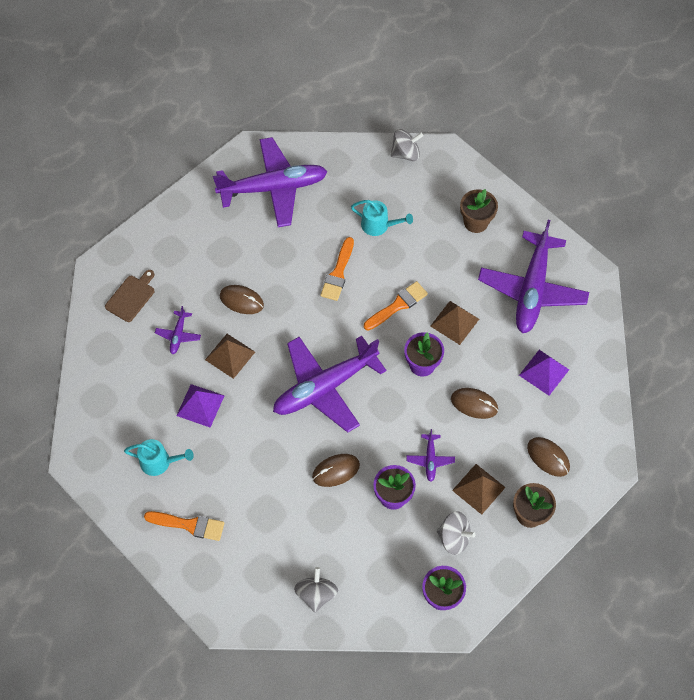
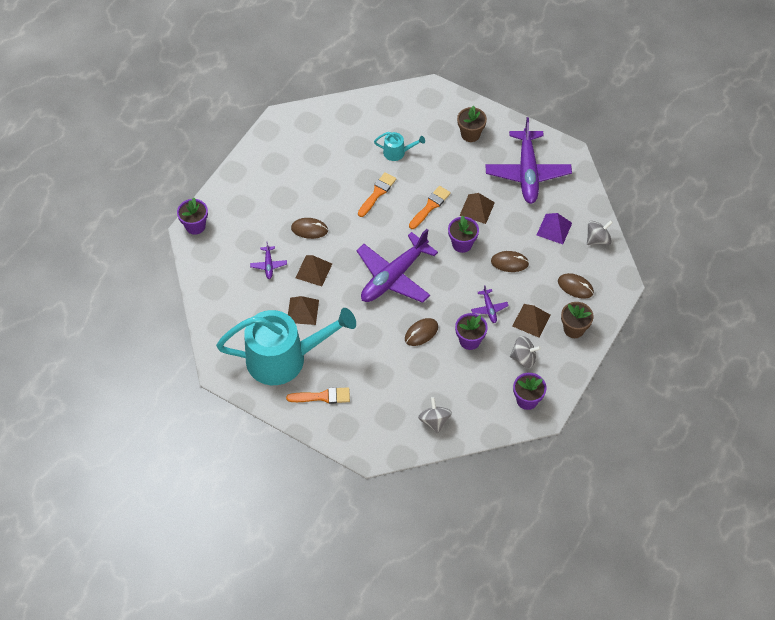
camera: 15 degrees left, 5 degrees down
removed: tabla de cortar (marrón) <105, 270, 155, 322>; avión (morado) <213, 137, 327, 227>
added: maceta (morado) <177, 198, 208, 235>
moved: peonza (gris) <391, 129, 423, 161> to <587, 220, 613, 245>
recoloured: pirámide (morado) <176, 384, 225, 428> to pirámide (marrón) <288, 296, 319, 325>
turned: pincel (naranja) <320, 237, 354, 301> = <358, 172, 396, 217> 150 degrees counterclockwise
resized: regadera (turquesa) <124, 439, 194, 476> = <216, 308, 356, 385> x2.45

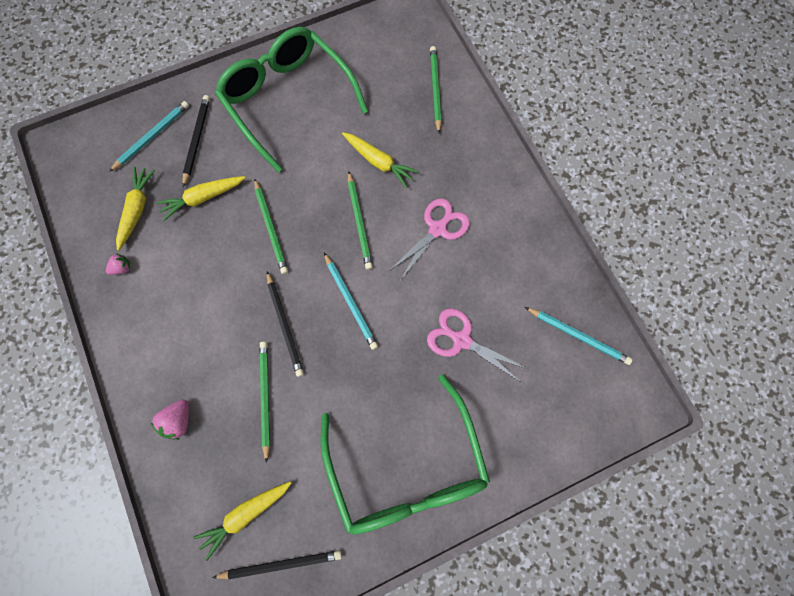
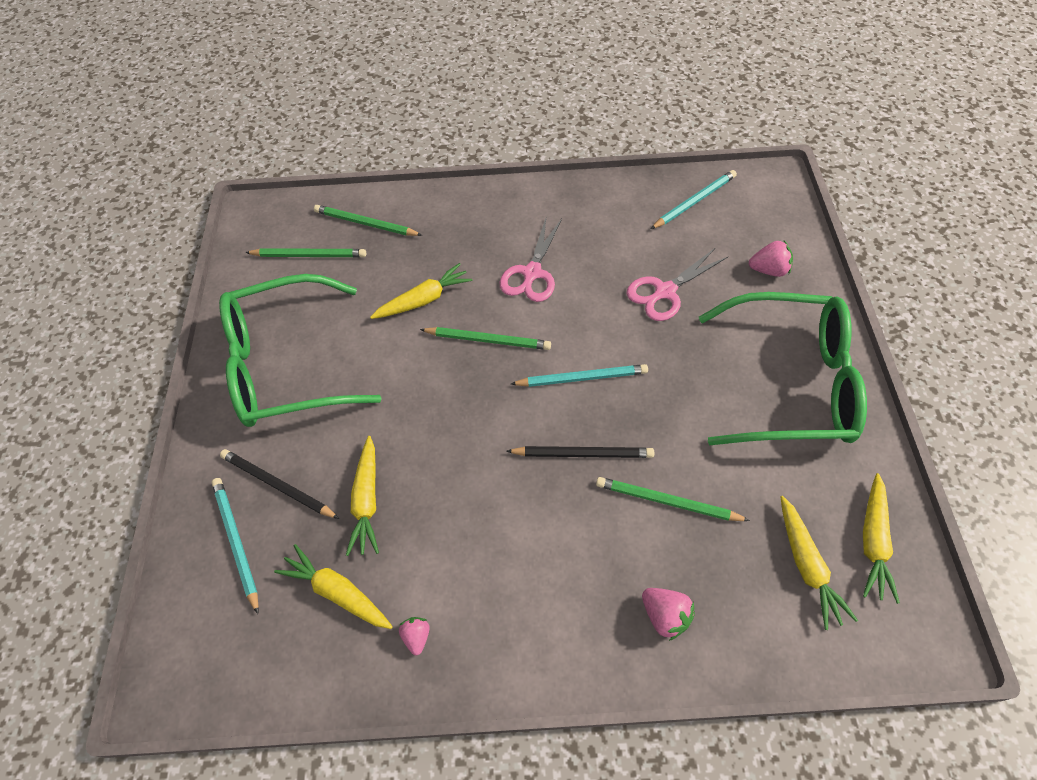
camera: 65 degrees left, 15 degrees down
added: fresa (rosa) <749, 241, 793, 277>
moved: lápiz (verde) <254, 178, 288, 274> to <245, 248, 366, 257>
replaced: lápiz (negro) <212, 550, 342, 579> to zanahoria (amarillo) <863, 473, 900, 604>
turned: tijeras (rosa) <389, 198, 470, 281> = <499, 218, 562, 302> 135 degrees counterclockwise

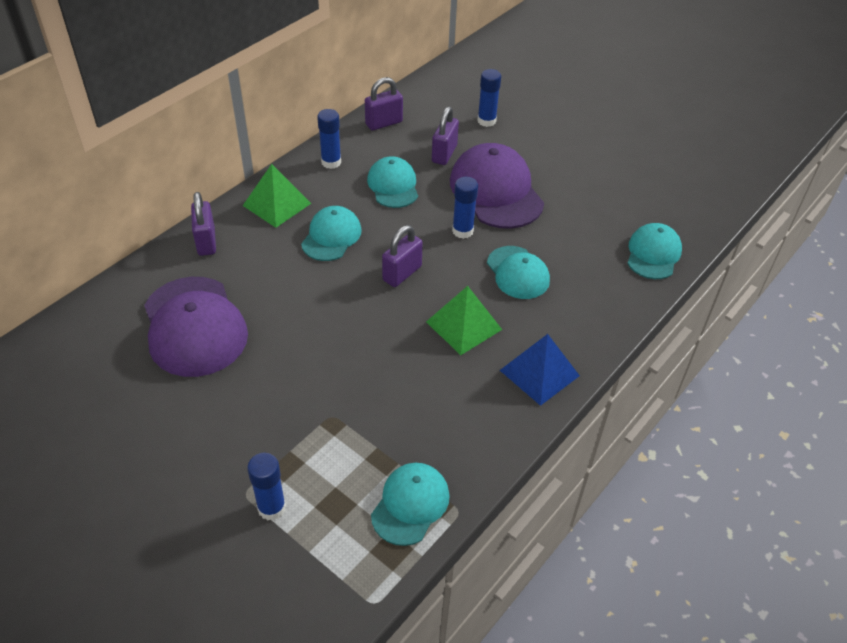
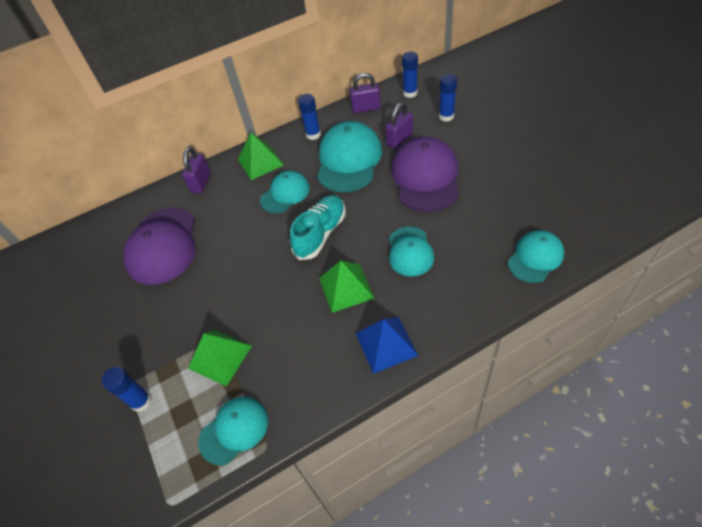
camera: 30 degrees right, 5 degrees up
added: pirámide (verde) <188, 330, 252, 386>
moved: barra de pegamento (azul) <452, 177, 478, 239> to <402, 52, 418, 98>
replaced: candado (morado) <382, 225, 423, 287> to zapato (turquesa) <290, 195, 346, 260>
resized: gorra (turquesa) <367, 156, 418, 208> = <317, 121, 382, 192> x1.67

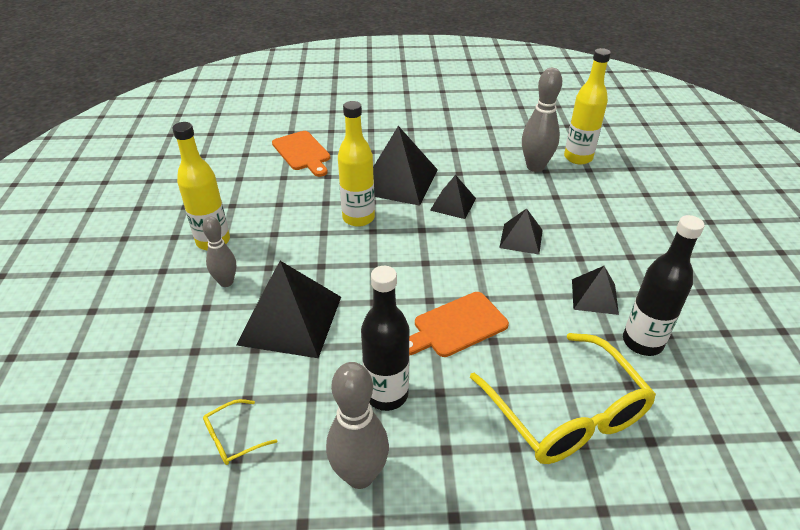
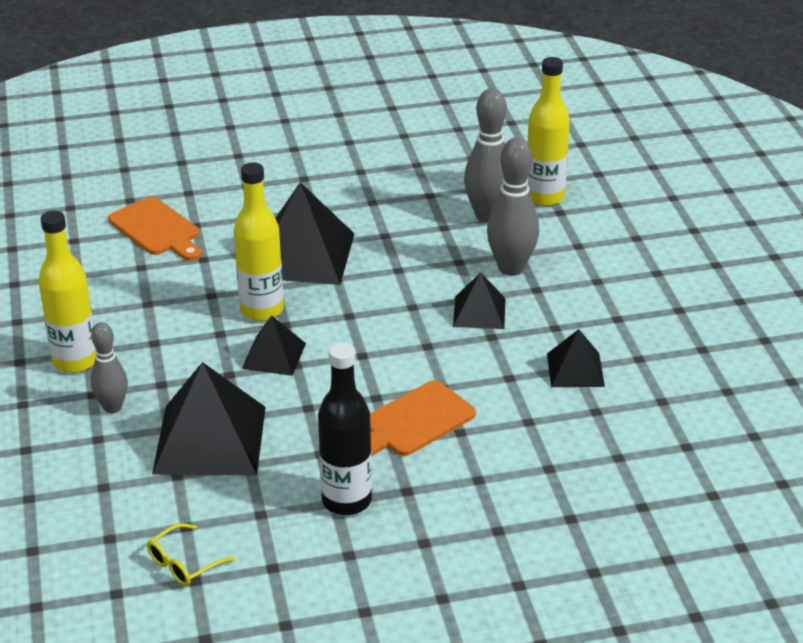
camera: 10 degrees left, 5 degrees down
removed: gafas (amarillo) <470, 333, 656, 464>; botella (negro) <623, 215, 705, 356>
moved: bolo (gris) <326, 362, 389, 489> to <487, 137, 539, 276>; pirámide (negro) <430, 175, 476, 219> to <241, 315, 306, 376>

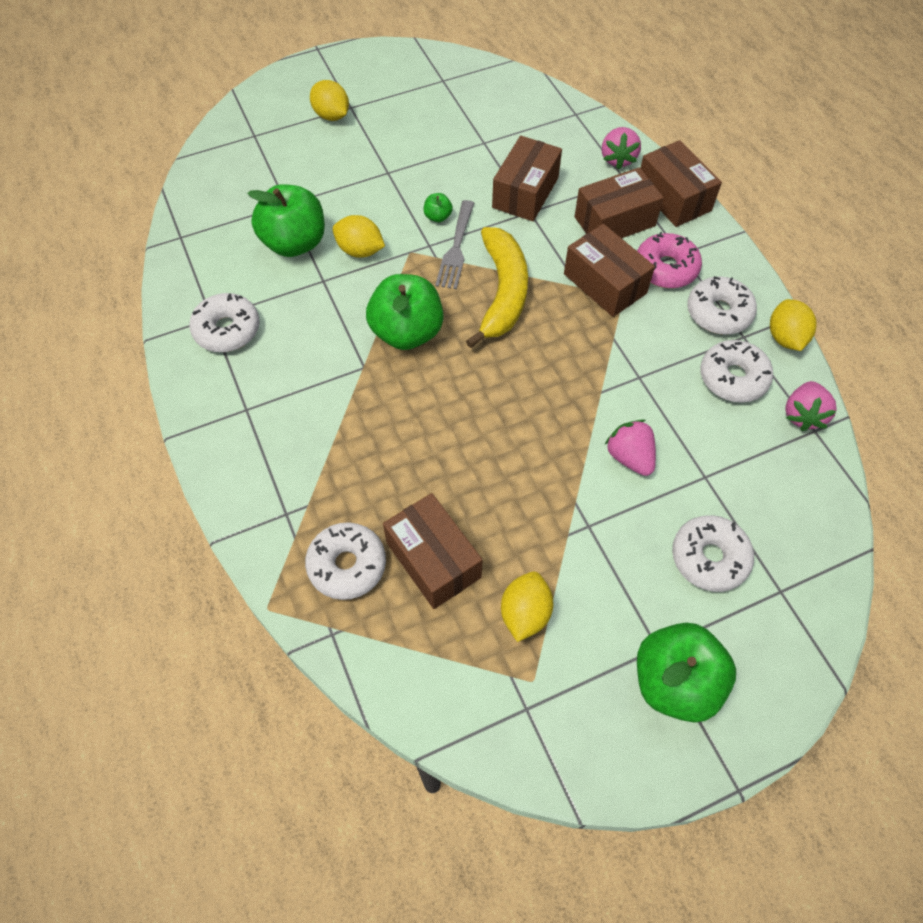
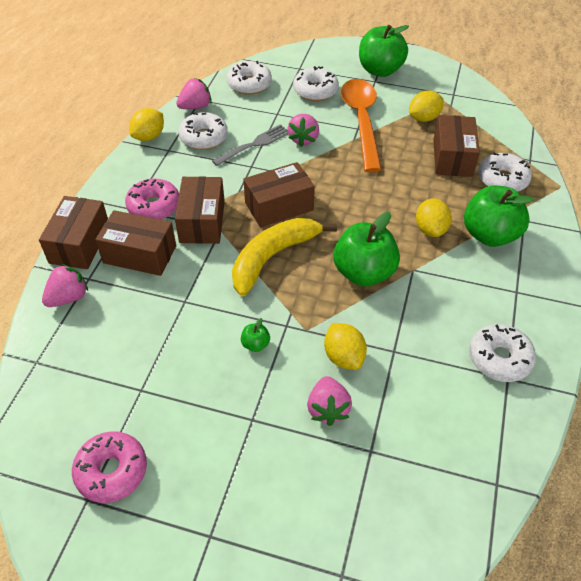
camera: 140 degrees left, 10 degrees down
added: rosquilla (rosa) <72, 431, 147, 503>; fresa (rosa) <307, 376, 352, 426>; cuchara (naranja) <341, 79, 382, 172>
moved: manzana (verde) <247, 184, 325, 257> to <464, 185, 534, 247>; limón (amarillo) <310, 80, 349, 121> to <416, 198, 452, 237>; tenedor (gris) <435, 200, 474, 289> to <212, 124, 288, 166>; caja (marrón) <492, 136, 562, 221> to <243, 162, 315, 228>; rosquilla (blanco) <687, 276, 757, 335> to <227, 61, 272, 95>

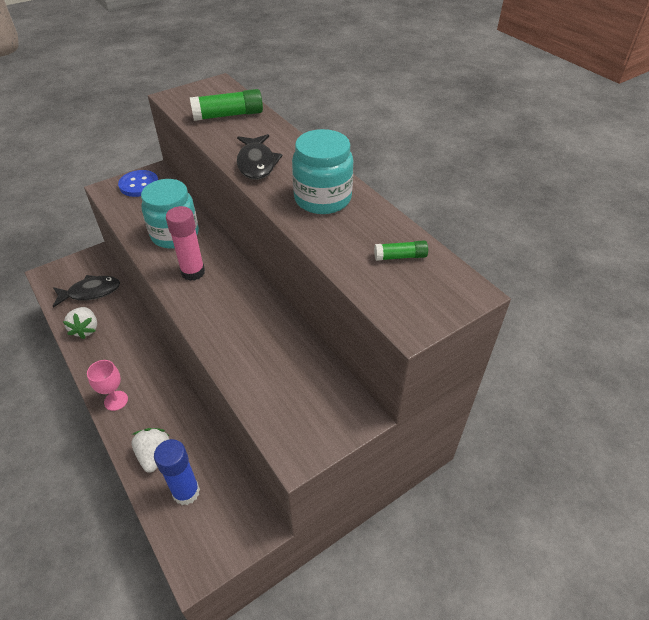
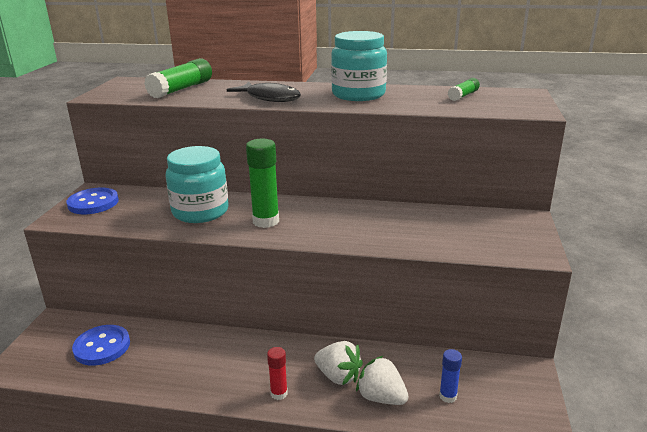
camera: 45 degrees left, 20 degrees down
moved: fresa (blanco) <63, 307, 97, 339> to <314, 341, 363, 385>
replaced: pez (negro) <52, 275, 120, 308> to botón (azul) <72, 325, 130, 366>; copa (rosa) <87, 360, 128, 411> to barra de pegamento (rojo) <267, 347, 288, 400>
recoloured: barra de pegamento (rosa) <166, 206, 205, 281> to barra de pegamento (verde) <246, 139, 279, 228>
resized: barra de pegamento (azul) <154, 439, 200, 505> = <439, 349, 462, 403> x0.55

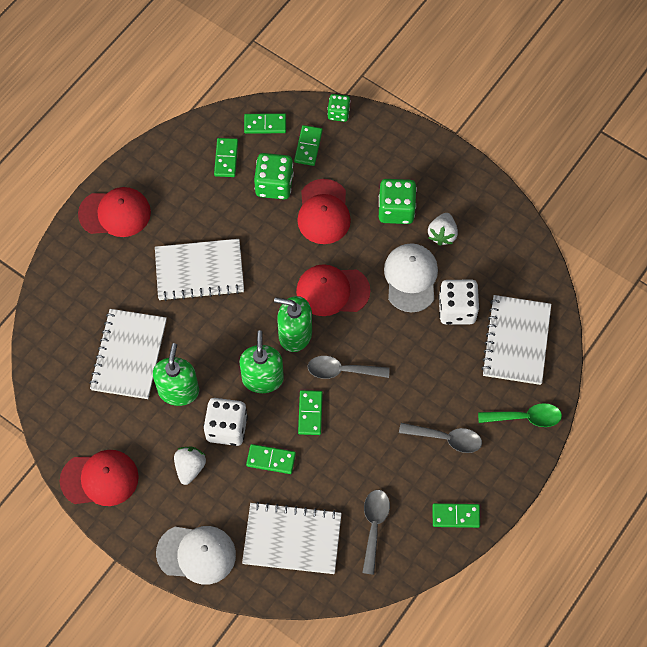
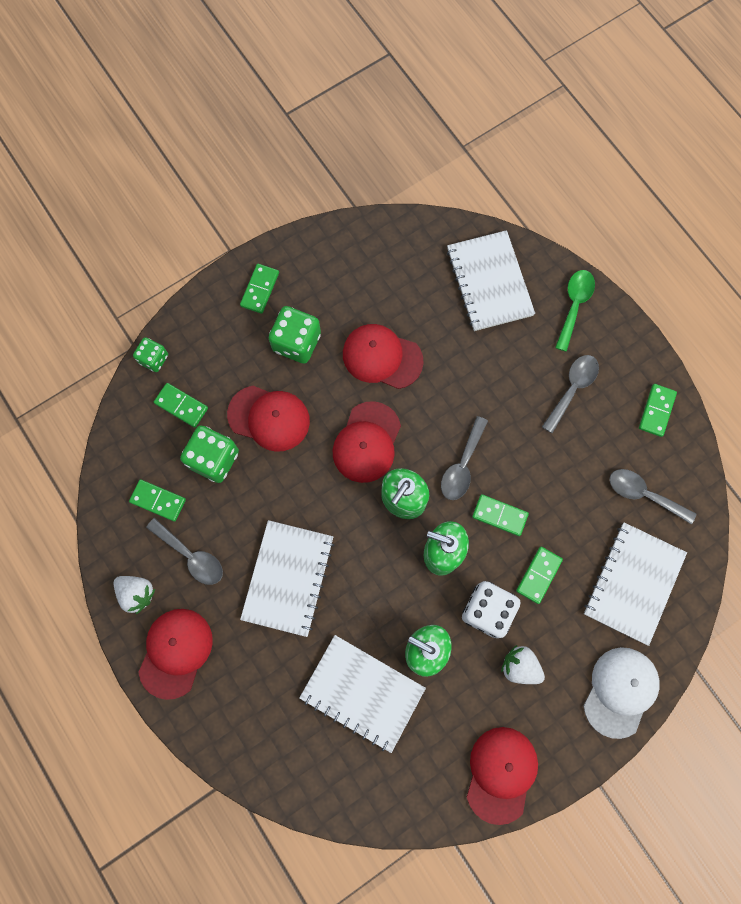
camera: 70 degrees left, 10 degrees up
removed: dado (blanco) <438, 280, 480, 324>
added: cuchara (gris) <146, 518, 223, 585>
moved: ficha de dominó (verde) <244, 113, 286, 134> to <240, 264, 279, 314>; fresa (blanco) <428, 213, 458, 246> to <113, 576, 155, 614>
recoloured: gorra (blanco) <384, 243, 438, 312> to gorra (rojo) <343, 324, 424, 389>
turned: cuaderno (blanco) <481, 295, 551, 385> = <447, 230, 535, 331> 45 degrees clockwise

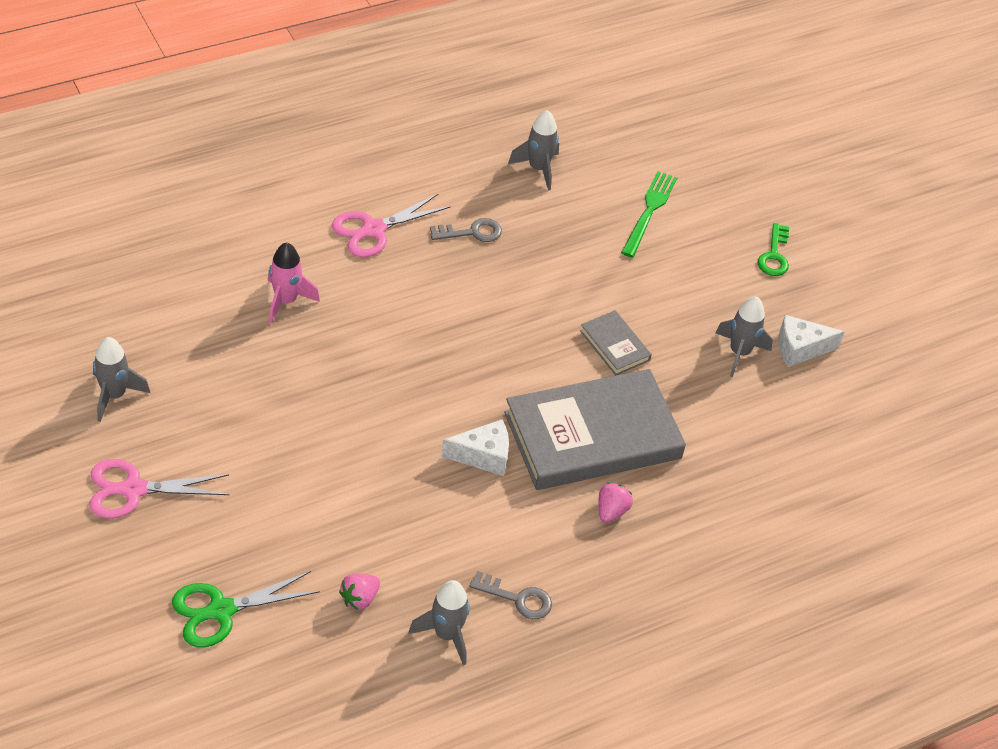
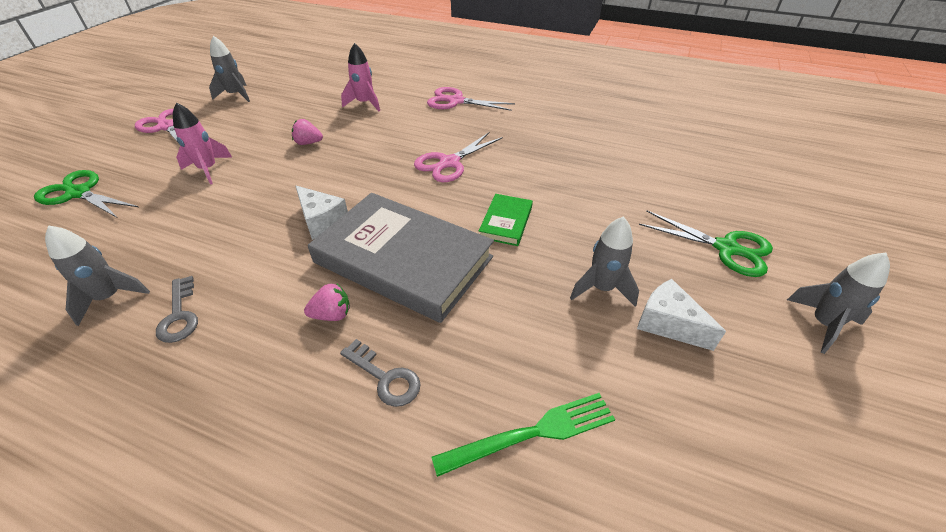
camera: 55 degrees right, 5 degrees down
added: cohete (rosa) <173, 103, 232, 185>; tijeras (rosa) <414, 132, 503, 182>
moved: fresa (rosa) <339, 574, 380, 611> to <292, 119, 323, 145>; llave (gris) <430, 218, 502, 242> to <340, 339, 421, 407>; cohete (gris) <508, 110, 559, 191> to <787, 253, 890, 354>; tenedor (verde) <621, 171, 677, 258> to <431, 393, 615, 477>
replaced: llave (verde) <758, 223, 789, 276> to tijeras (verde) <639, 211, 773, 277>
recoloured: libro (gris) <580, 310, 652, 376> to libro (verde) <479, 194, 533, 246>

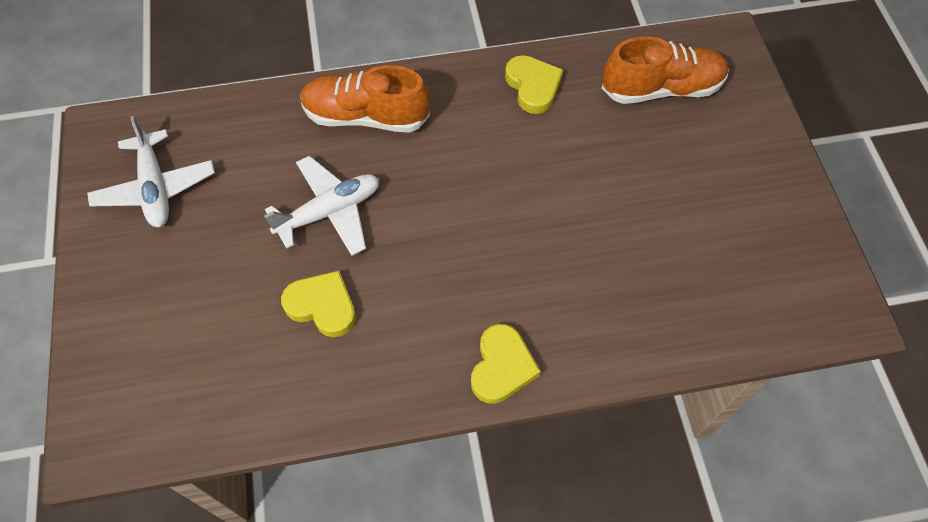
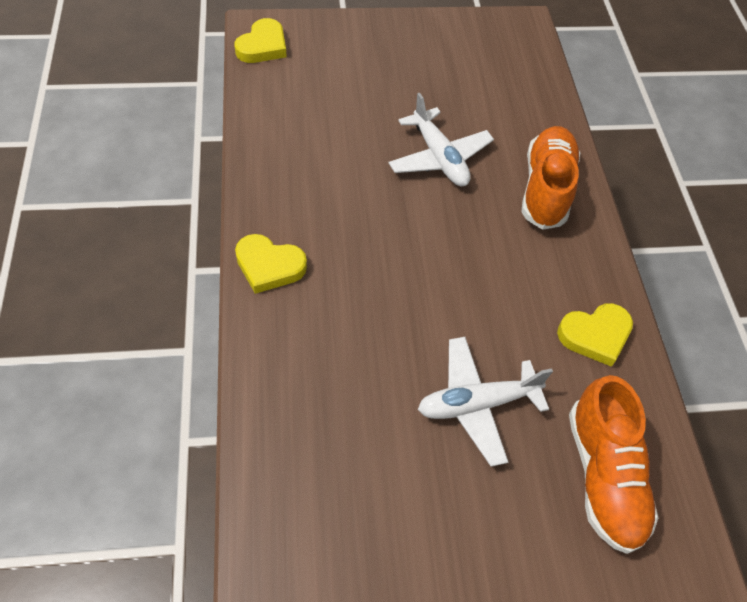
camera: 90 degrees right, 5 degrees down
moved: avión (blanco) <87, 116, 215, 227> to <418, 337, 553, 467>; corazón (amarillo) <281, 271, 356, 337> to <234, 18, 287, 63>

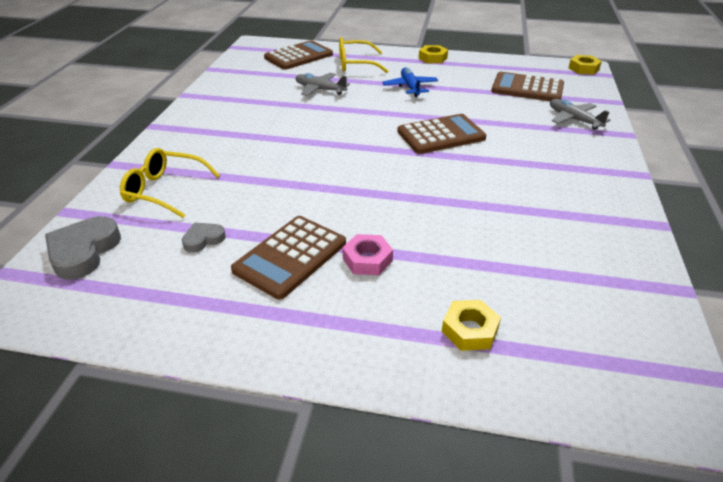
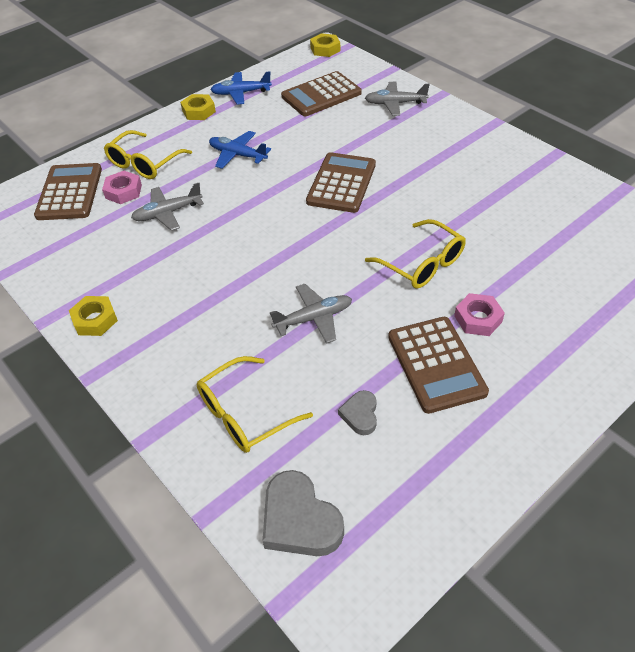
camera: 50 degrees left, 10 degrees up
added: tuerca (rosa) <102, 171, 142, 204>; avión (azul) <211, 71, 272, 105>; avión (gris) <270, 284, 352, 344>; gafas (amarillo) <365, 219, 466, 289>
moved: tuerca (amarillo) <442, 300, 501, 351> to <69, 296, 118, 336>

